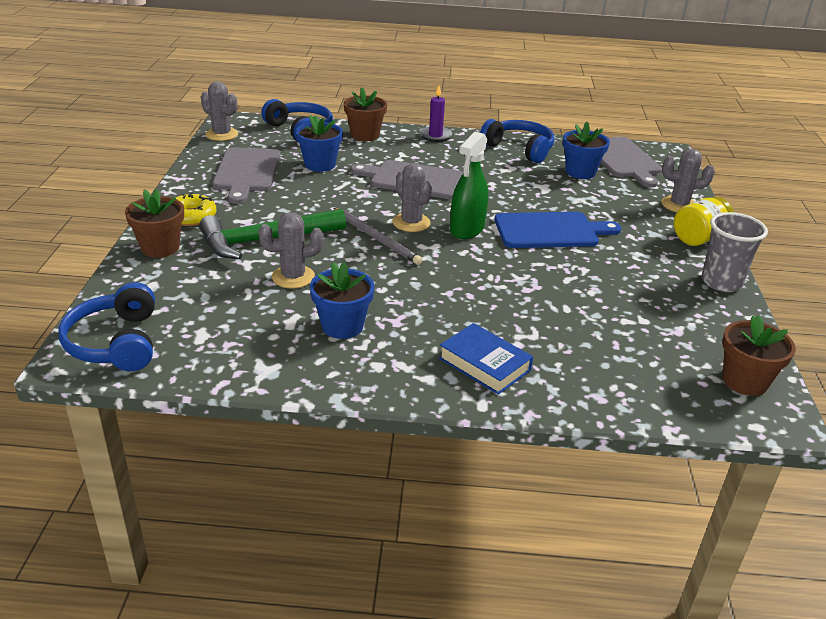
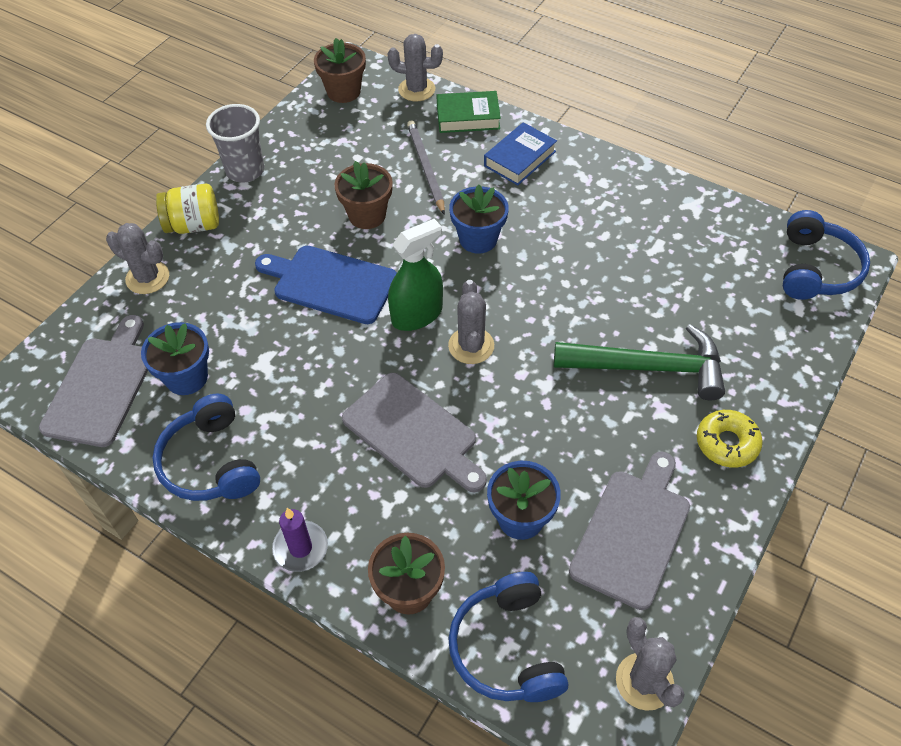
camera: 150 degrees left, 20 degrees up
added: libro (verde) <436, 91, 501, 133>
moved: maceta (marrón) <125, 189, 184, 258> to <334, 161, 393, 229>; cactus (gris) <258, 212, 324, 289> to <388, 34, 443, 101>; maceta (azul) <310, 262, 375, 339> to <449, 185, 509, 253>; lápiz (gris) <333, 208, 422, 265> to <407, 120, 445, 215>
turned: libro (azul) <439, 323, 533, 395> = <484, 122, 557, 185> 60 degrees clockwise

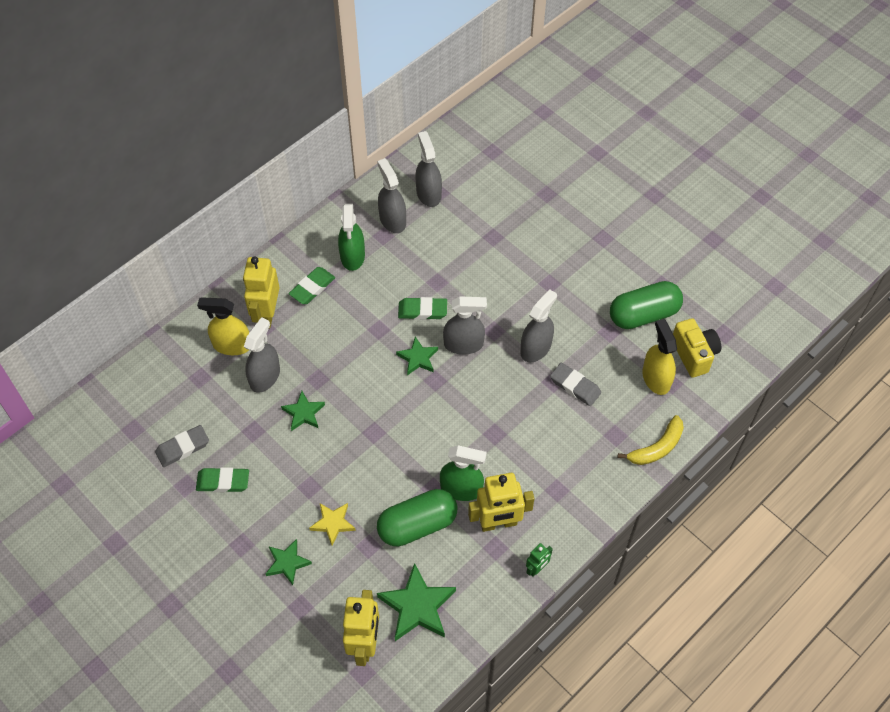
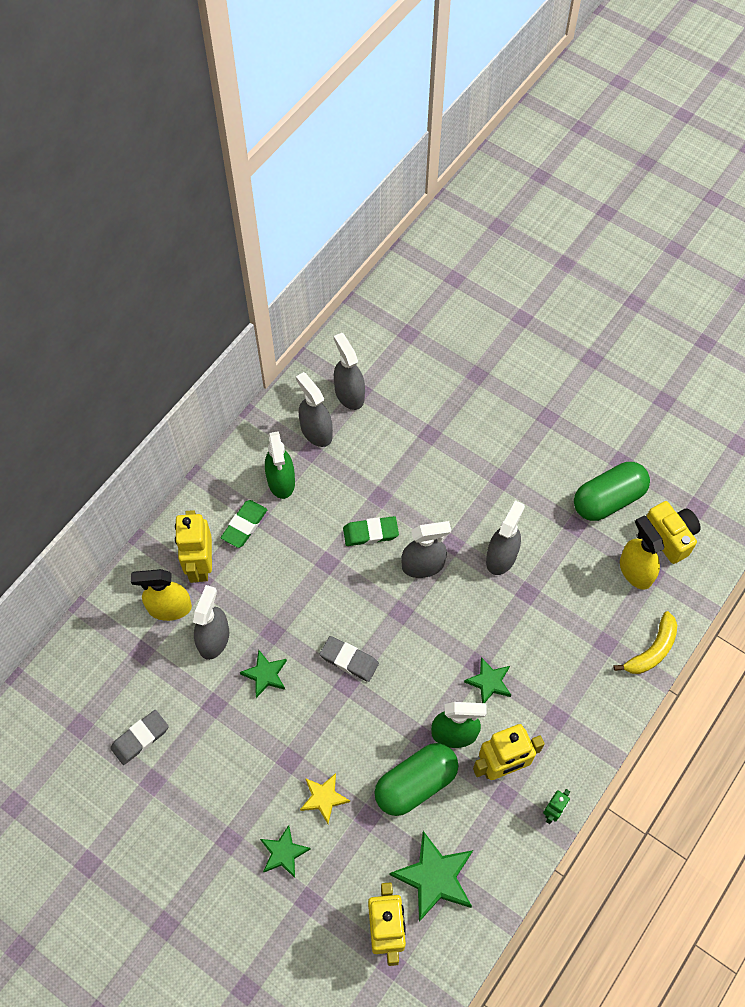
camera: 10 degrees left, 5 degrees up
removed: goma de borrar (verde) <196, 467, 249, 492>
moved: estrella (verde) <396, 336, 438, 375> to <464, 657, 511, 703>; goma de borrar (gris) <550, 363, 601, 406> to <320, 636, 379, 682>

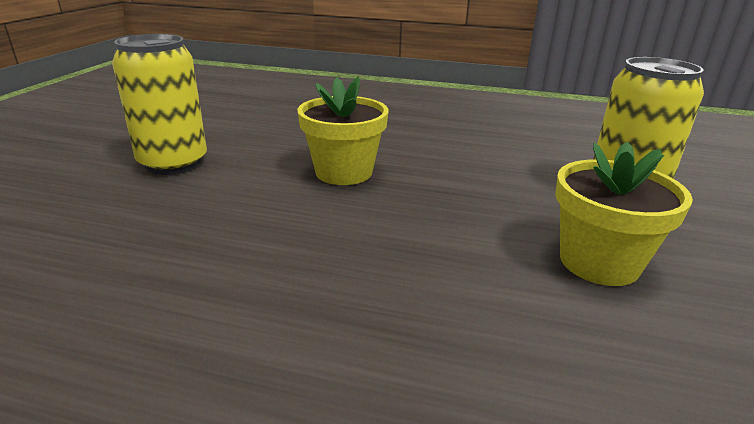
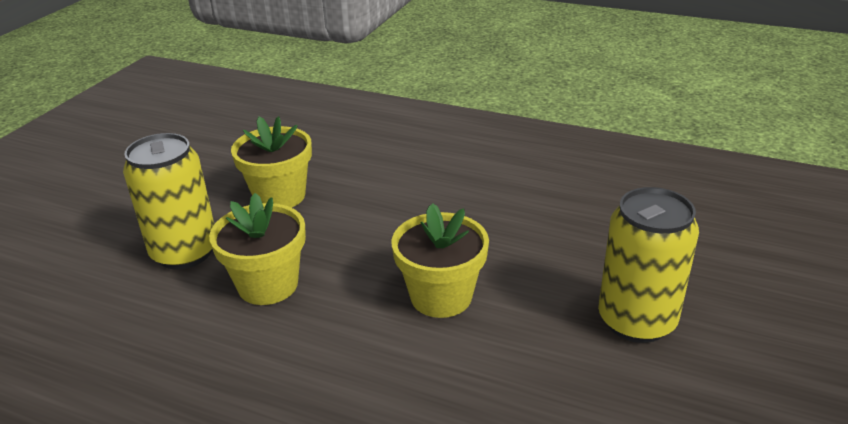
camera: 170 degrees left, 5 degrees up
added: maceta (amarillo) <209, 193, 306, 305>

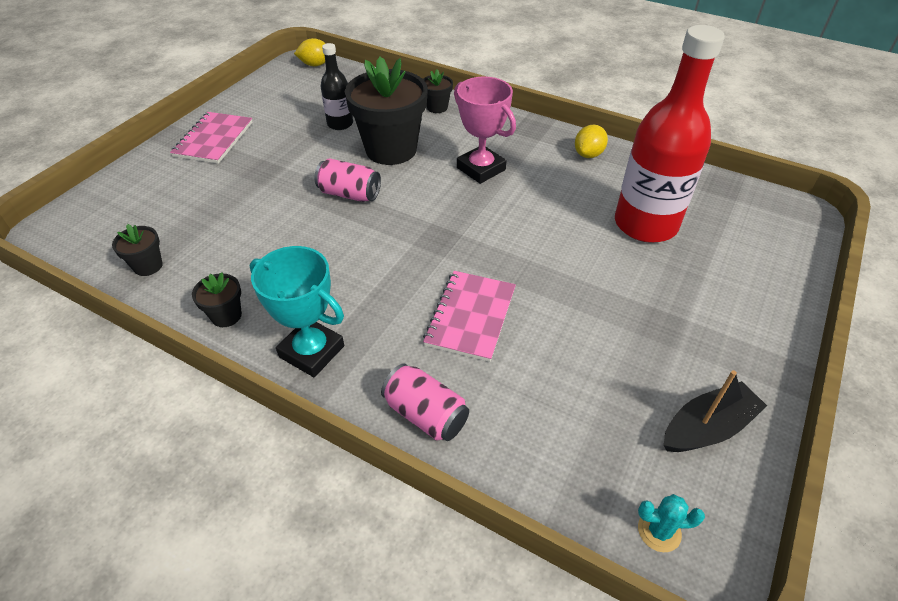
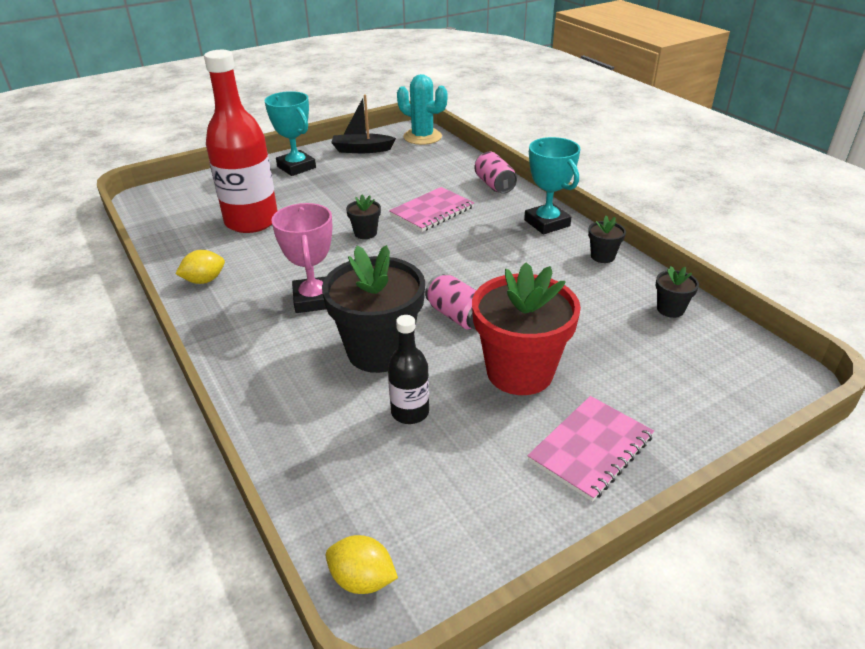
camera: 150 degrees left, 10 degrees down
added: trofeo (turquesa) <265, 91, 316, 176>; maceta (rojo) <472, 262, 581, 395>
moved: maceta (negro) <423, 69, 453, 113> to <346, 195, 381, 239>
resized: cactus (turquesa) <638, 494, 705, 552> = <397, 74, 447, 145> x1.99

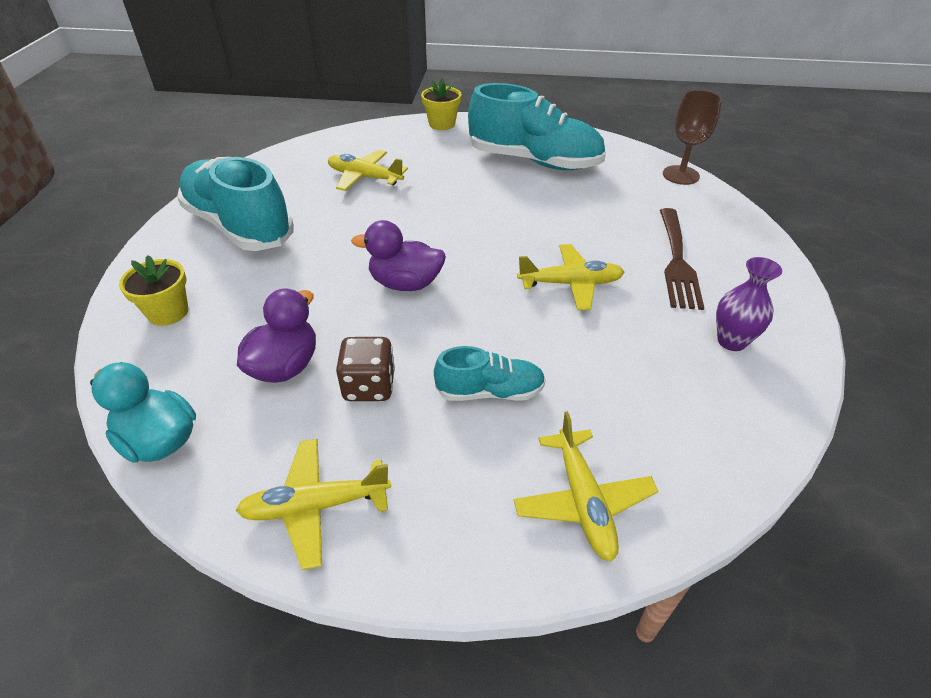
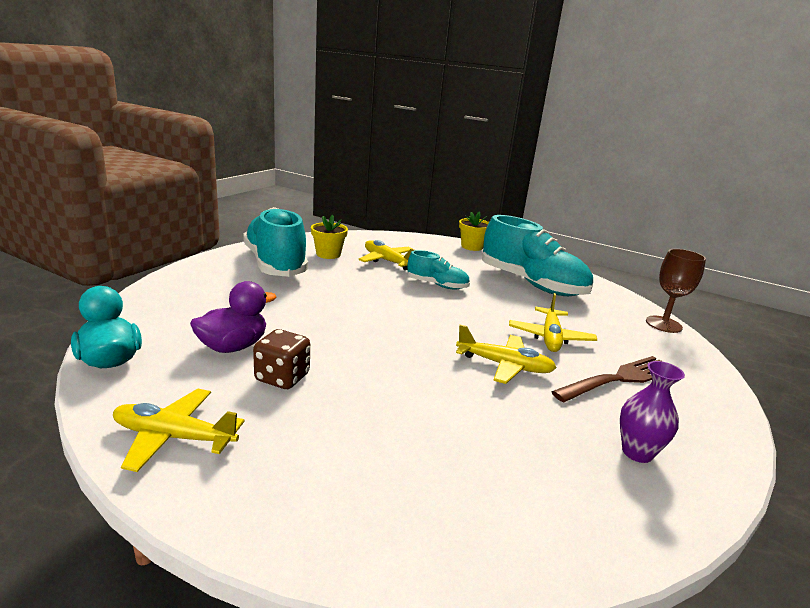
camera: 20 degrees right, 20 degrees down
removed: pato (morado) <351, 220, 446, 291>
moved: maceta (amarillo) <119, 255, 188, 326> to <311, 215, 348, 259>; zapato (turquesa) <434, 346, 546, 401> to <407, 250, 470, 290>; avión (amarillo) <514, 411, 658, 562> to <509, 293, 597, 352>
turned: tenedor (marrón) <660, 208, 704, 310> = <551, 356, 663, 403> 150 degrees counterclockwise

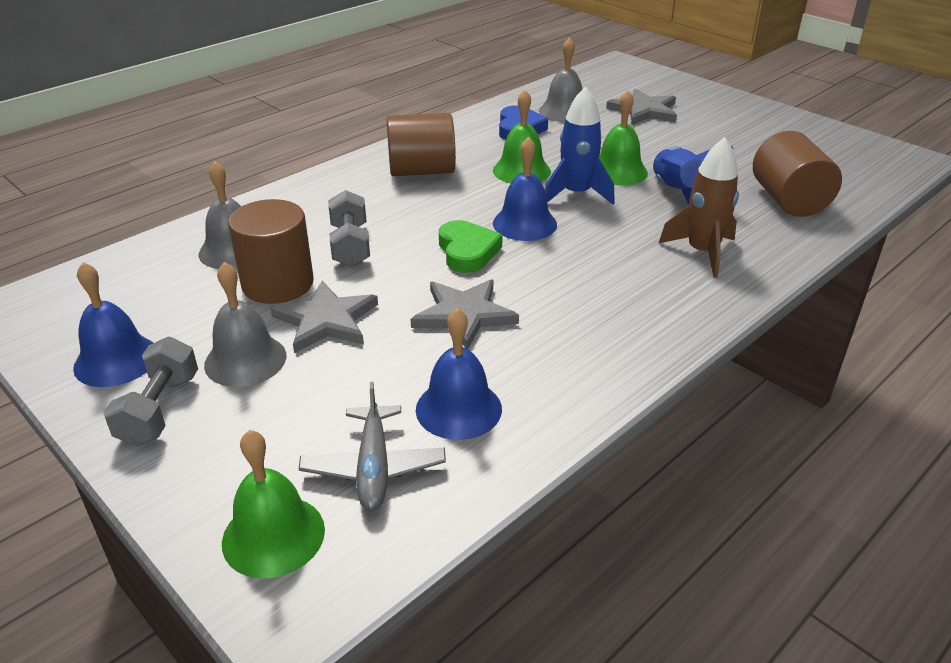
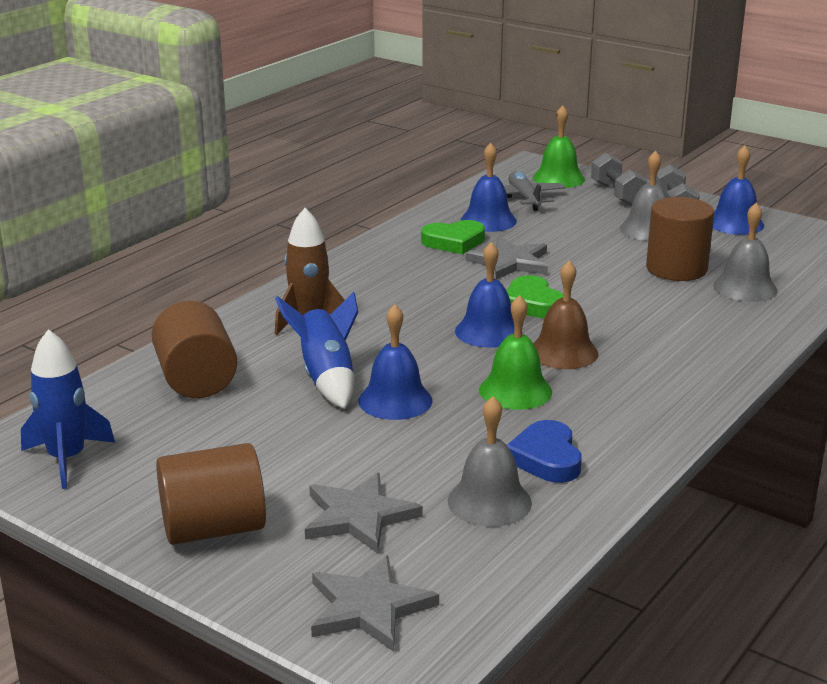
camera: 170 degrees right, 10 degrees down
added: corazón (verde) <421, 220, 485, 254>; campana (marrón) <533, 261, 598, 369>
moved: estrella (gris) <270, 281, 378, 353> to <311, 555, 439, 652>; mancuerna (gris) <328, 190, 370, 267> to <591, 153, 647, 205>; cilindro (marrón) <386, 113, 456, 176> to <156, 443, 266, 545>; cohete (azul) <545, 86, 615, 205> to <21, 329, 115, 489>
recoloured: campana (verde) <599, 90, 648, 186> to campana (azul) <358, 304, 432, 420>

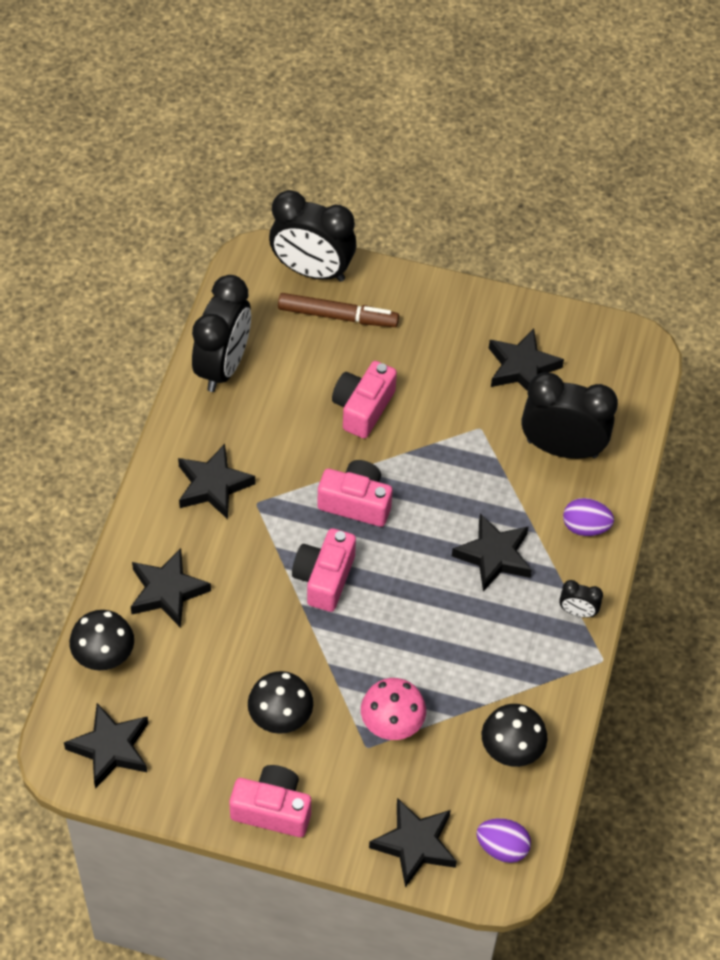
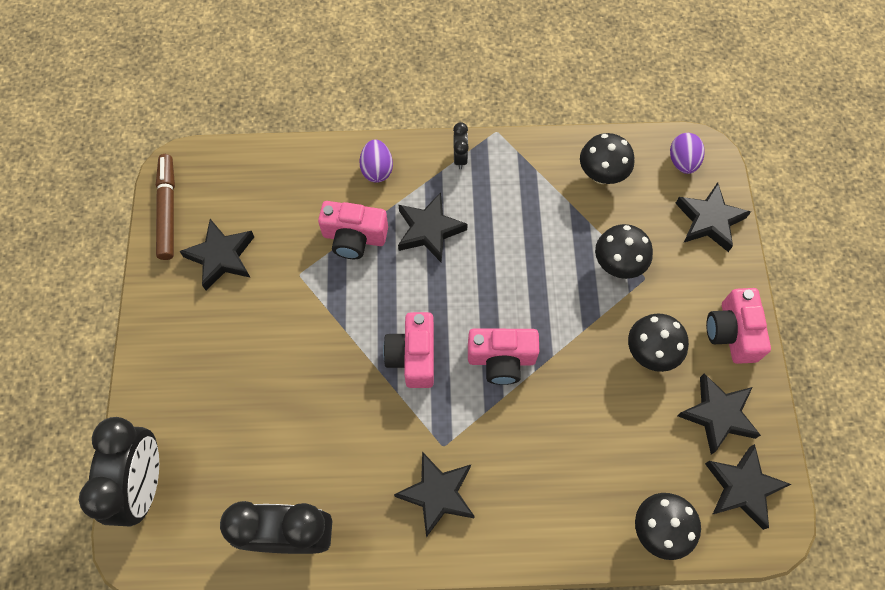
camera: 105 degrees left, 10 degrees up
removed: despertador (negro) <521, 372, 618, 459>
moved: estrella (negro) <131, 548, 211, 627> to <677, 373, 761, 454>; rotulador (marrón) <278, 293, 399, 327> to <156, 154, 175, 260>; cámara (rosa) <332, 361, 397, 439> to <318, 201, 388, 259>
recoloured: seta (rosa) <361, 678, 426, 740> to seta (negro) <595, 224, 653, 279>

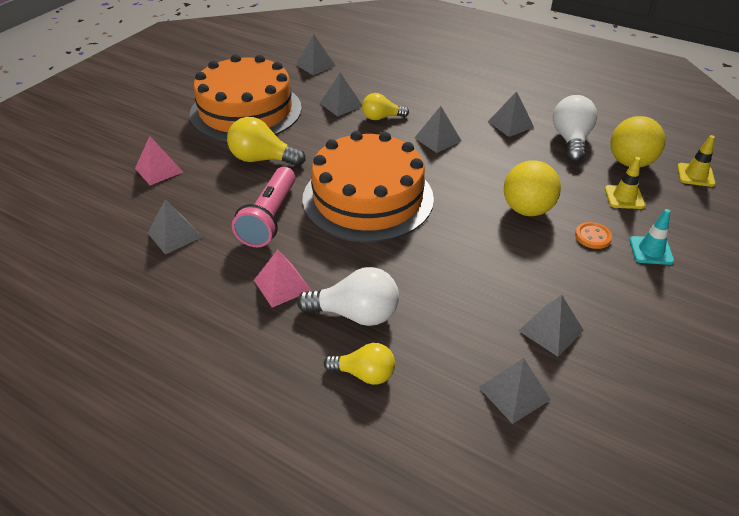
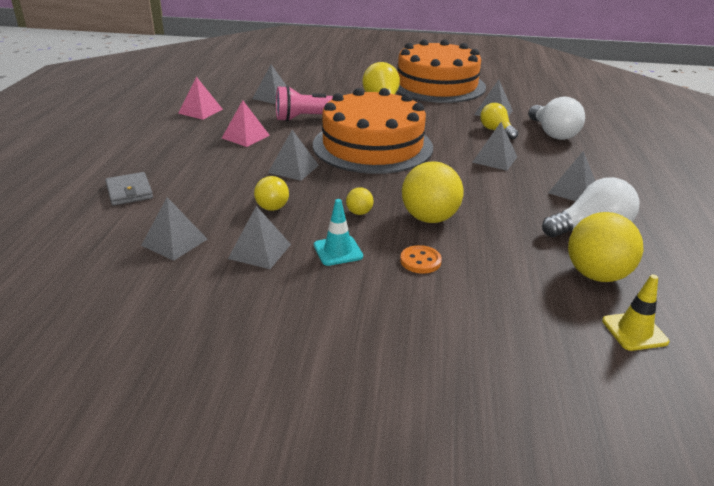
camera: 65 degrees right, 10 degrees down
removed: cono de tráfico (amarillo) <605, 157, 645, 209>
added: cartera (gris) <105, 172, 153, 206>; pelota (amarillo) <346, 187, 374, 215>
moved: pirámide (rosa) <135, 136, 183, 185> to <178, 77, 223, 120>; pirámide (gris) <296, 35, 335, 75> to <268, 130, 319, 181>; bombilla (blanco) <297, 267, 399, 326> to <528, 97, 585, 140>; bombilla (amarillo) <324, 343, 395, 385> to <254, 176, 289, 211>; cono de tráfico (turquesa) <629, 209, 674, 265> to <314, 199, 363, 266>

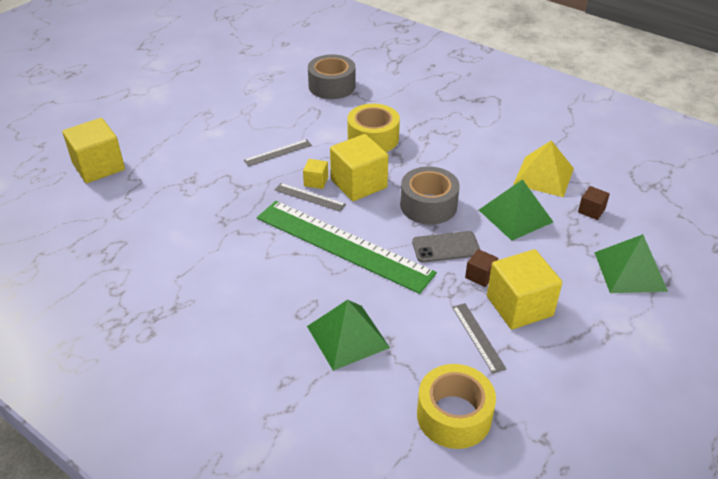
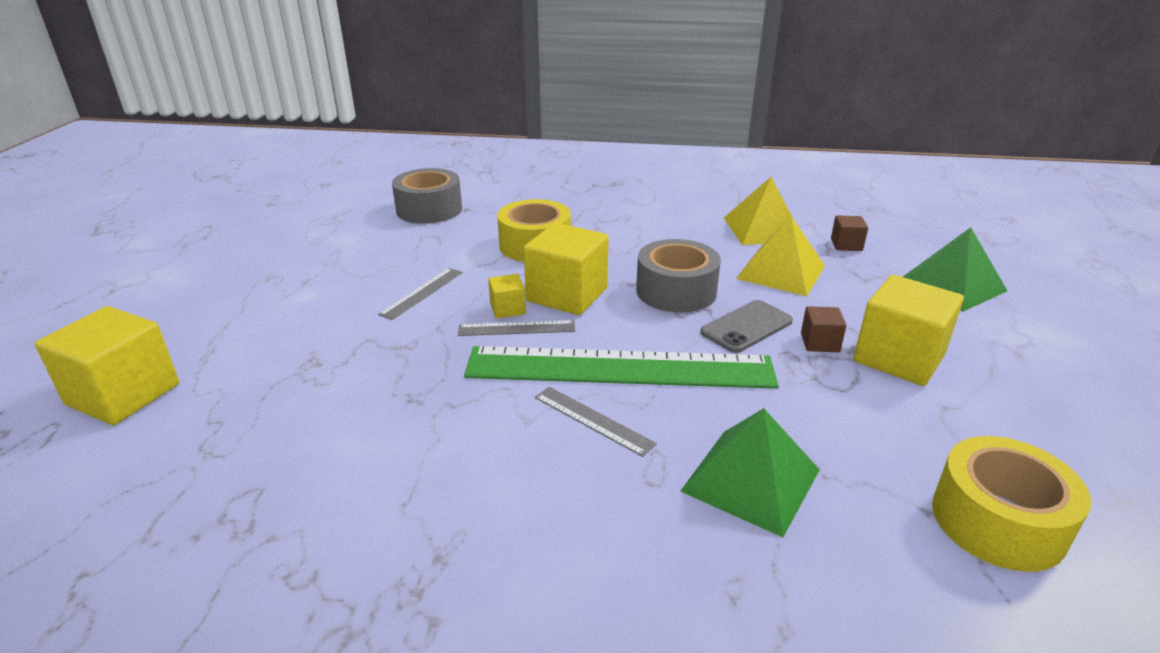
camera: 30 degrees left, 10 degrees down
moved: regla (gris) <452, 303, 506, 374> to <535, 387, 657, 457>
recoloured: pirámide (verde) <479, 179, 553, 241> to pirámide (amarillo) <736, 215, 825, 296>

